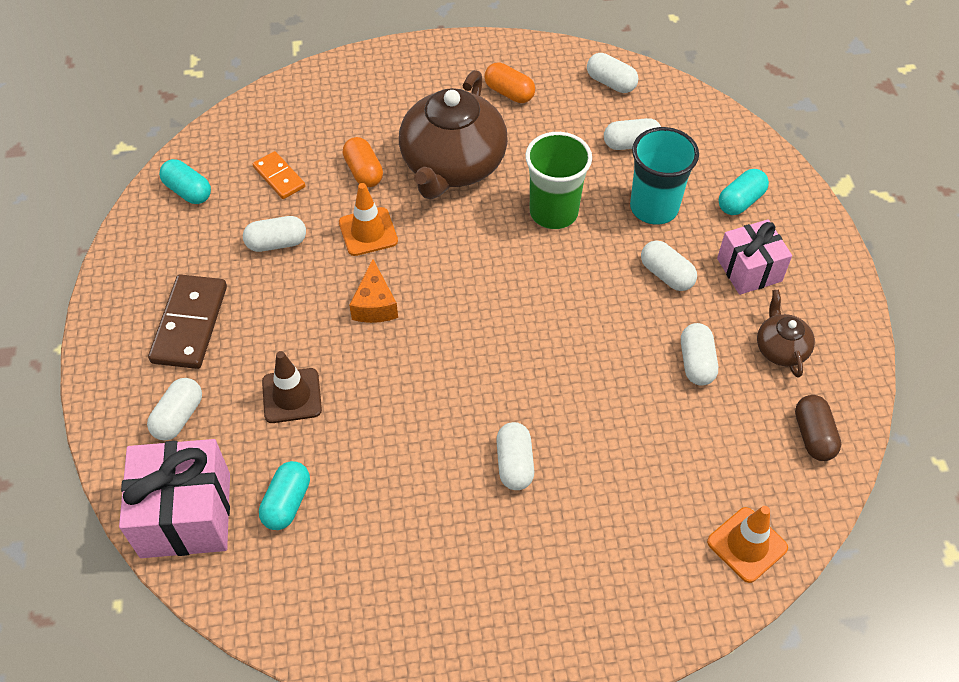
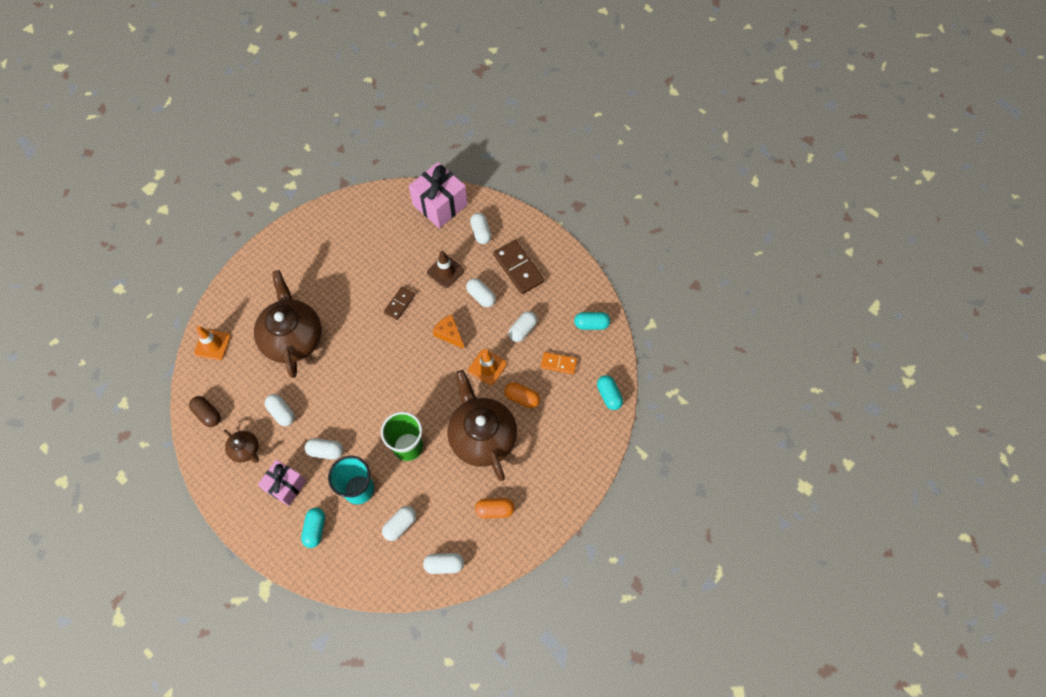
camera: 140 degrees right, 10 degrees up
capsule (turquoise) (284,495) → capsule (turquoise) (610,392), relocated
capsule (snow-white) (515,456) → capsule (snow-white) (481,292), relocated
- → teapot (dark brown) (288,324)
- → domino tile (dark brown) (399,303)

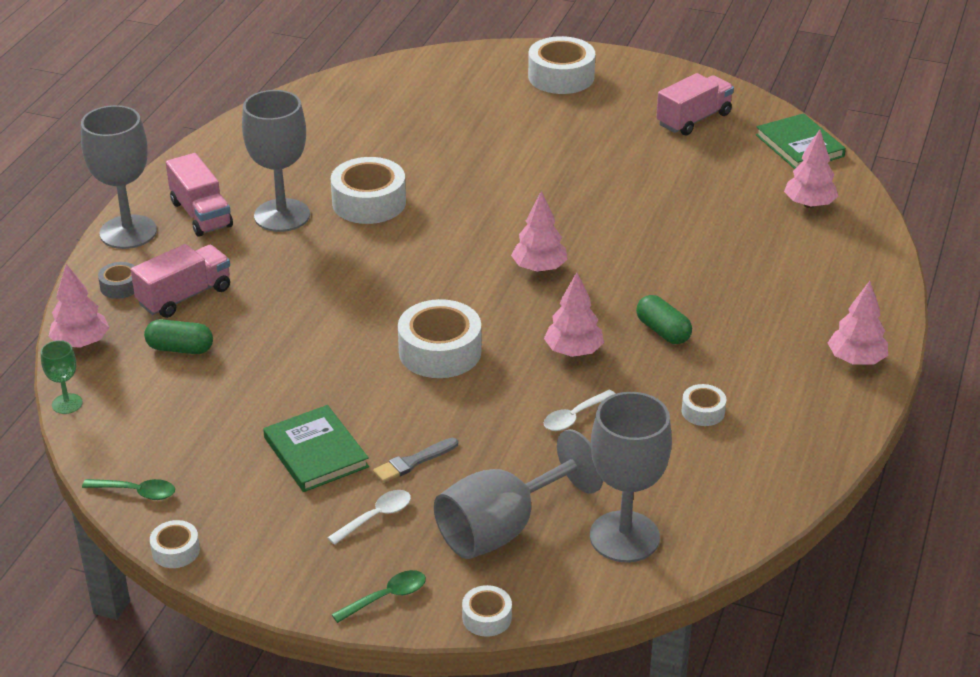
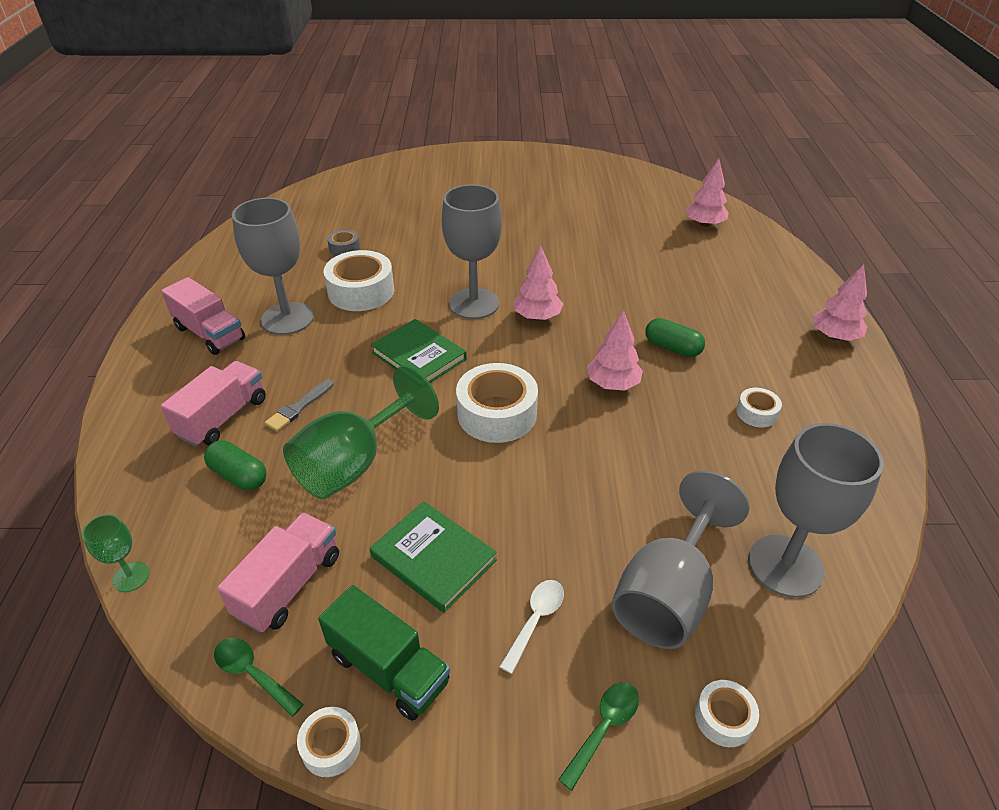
camera: 20 degrees left, 5 degrees up
fir tree (pink) (78,306) → -
wine glass (grey) (119,177) → wine glass (grey) (472,251), relocated
teaspoon (green) (128,489) → teaspoon (green) (259,677), 135 degrees counterclockwise
tape (grey) (116,280) → tape (grey) (343,242), relocated
capsule (green) (178,336) → capsule (green) (235,465), 45 degrees clockwise
brush (grey) (415,460) → brush (grey) (299,405), relocated
tape (snow-white) (561,65) → -
teaspoon (snow-white) (579,410) → -
toy truck (pink) (695,104) → toy truck (pink) (278,573), relocated
hardback (green) (801,141) → hardback (green) (419,351), relocated
- → wine glass (green) (361,432)
- → toy truck (green) (384,653)

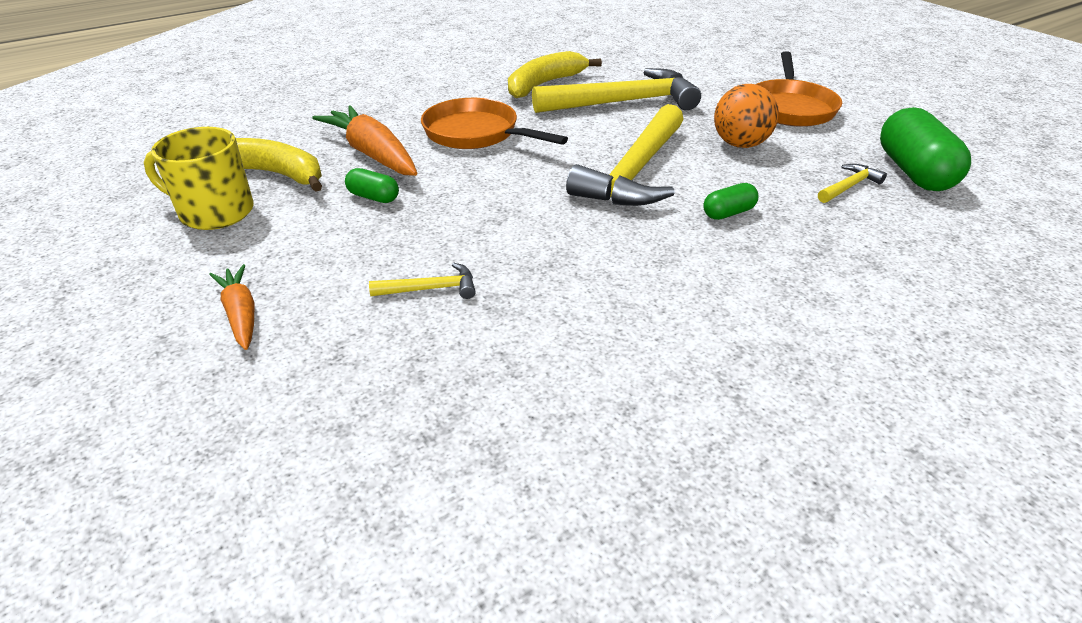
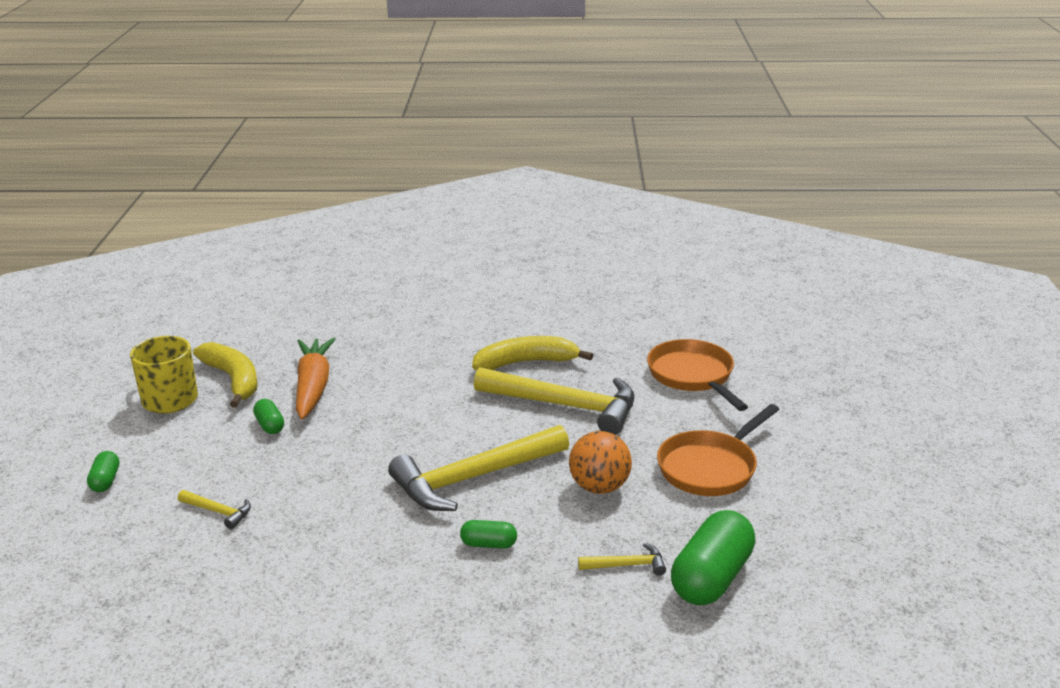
camera: 35 degrees right, 10 degrees down
root vegetable (orange) (231,307) → capsule (green) (103,471)
pan (orange) (494,123) → pan (orange) (697,375), relocated

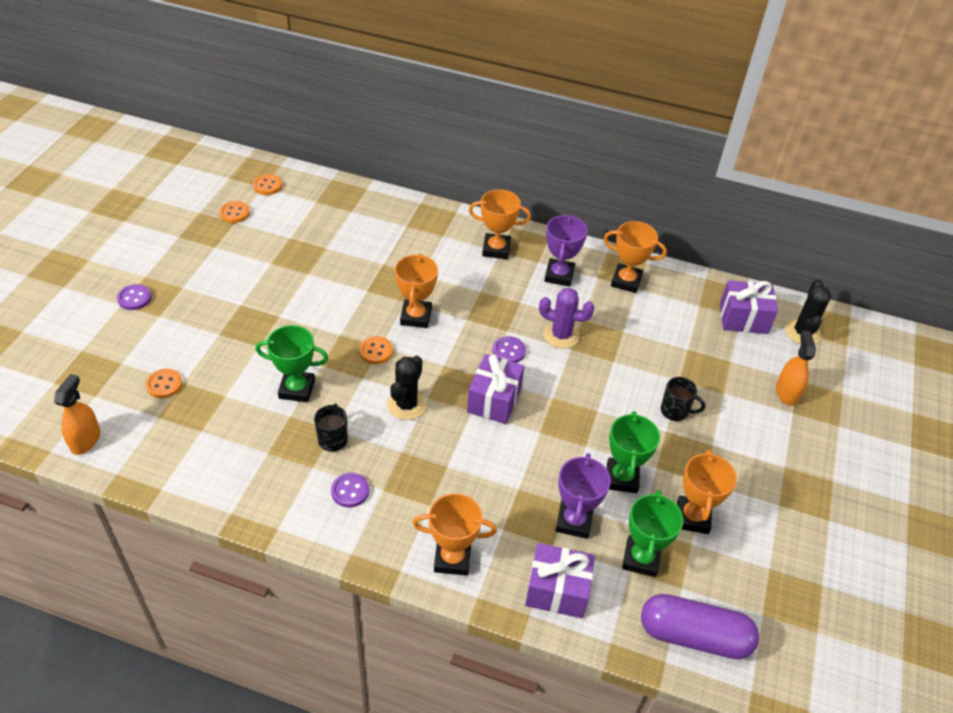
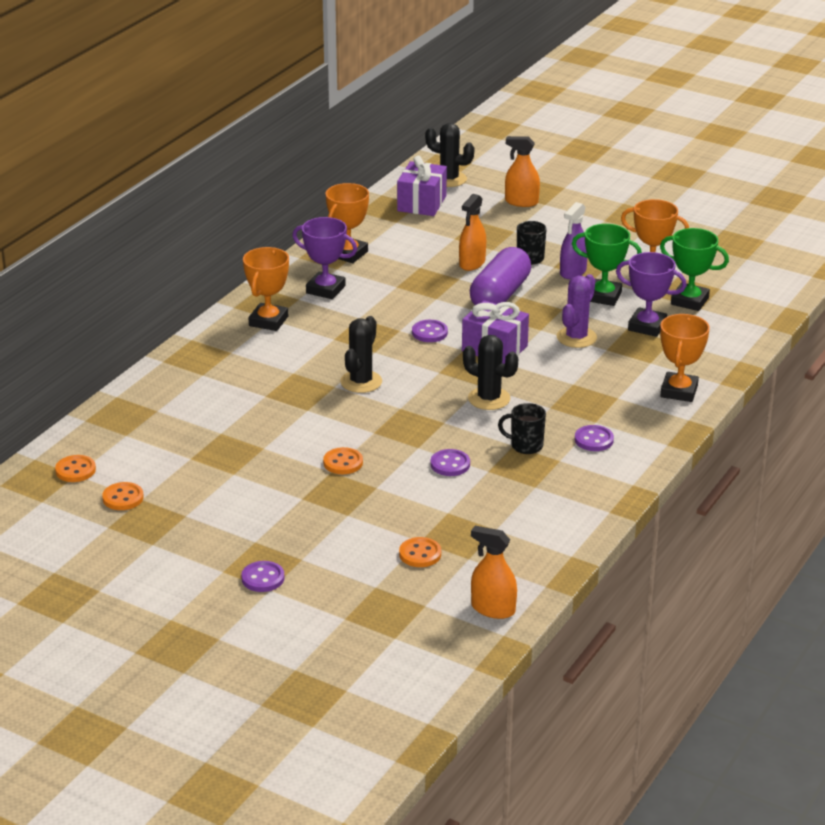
camera: 75 degrees left, 15 degrees down
trophy (green) (292,363) → shirt button (violet) (450,462)
shirt button (orange) (376,350) → shirt button (orange) (343,460), relocated
trophy (orange) (416,291) → prickly plant (jet-black) (361,354)
wrapped gift (violet) (560,580) → -
prickly plant (violet) (566,318) → prickly plant (violet) (577,311), relocated
capsule (violet) (700,626) → capsule (violet) (500,276), relocated
- → sprayer (orange) (472,232)
- → sprayer (violet) (573,240)

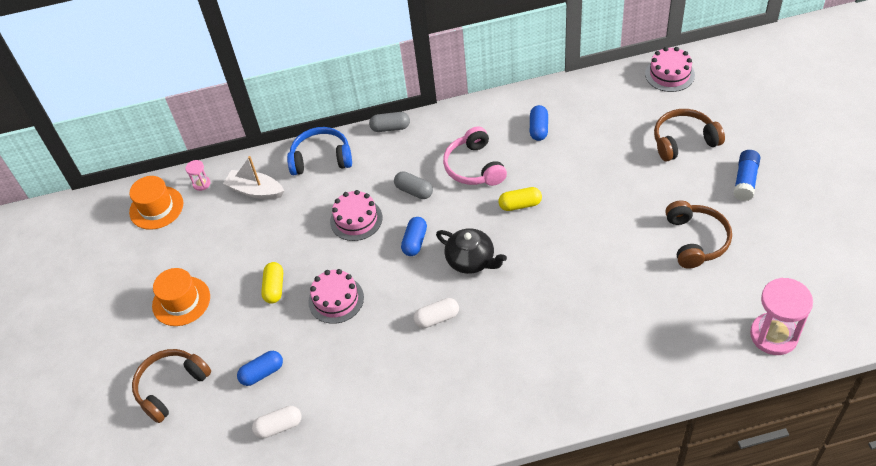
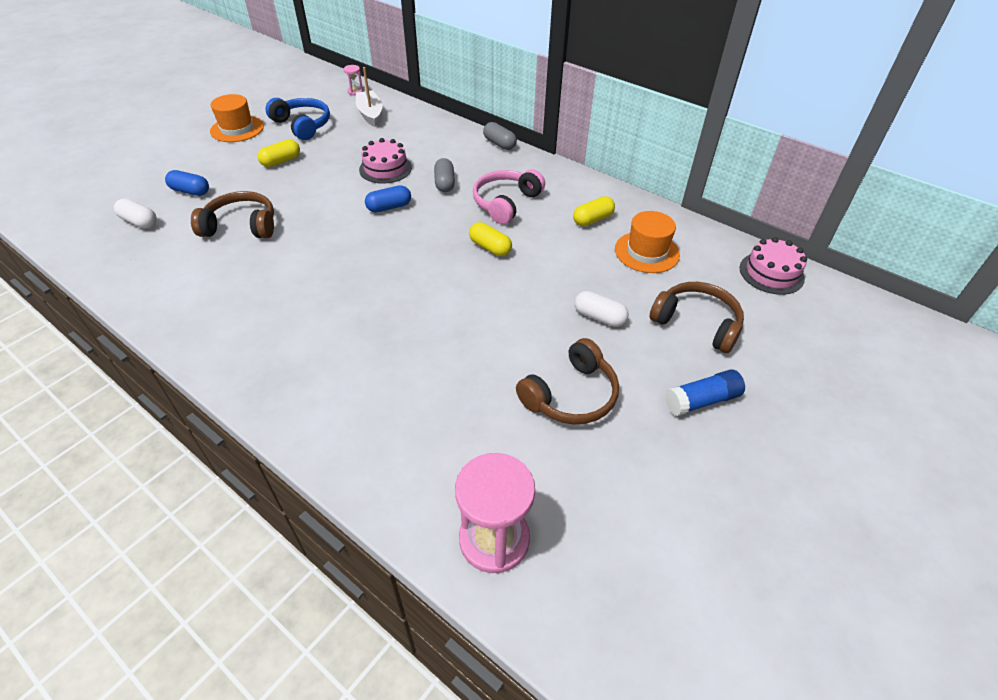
camera: 45 degrees right, 5 degrees down
top hat (orange) (156,203) → top hat (orange) (647,242), relocated
over-ear headphones (dark brown) (171,386) → over-ear headphones (dark brown) (232,214), relocated
over-ear headphones (royal blue) (319,151) → over-ear headphones (royal blue) (297,119), relocated
gateau (pink) (336,296) → -
capsule (snow-white) (436,313) → capsule (snow-white) (601,309), relocated
teapot (jet-black) (471,251) → -
capsule (royal blue) (539,123) → capsule (yellow) (594,211)

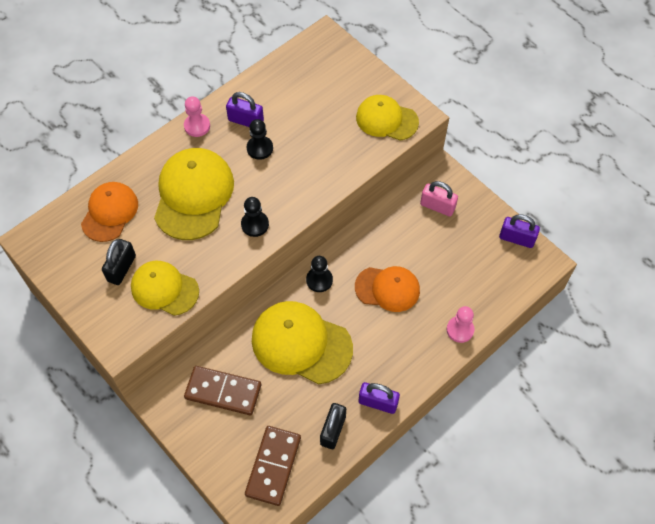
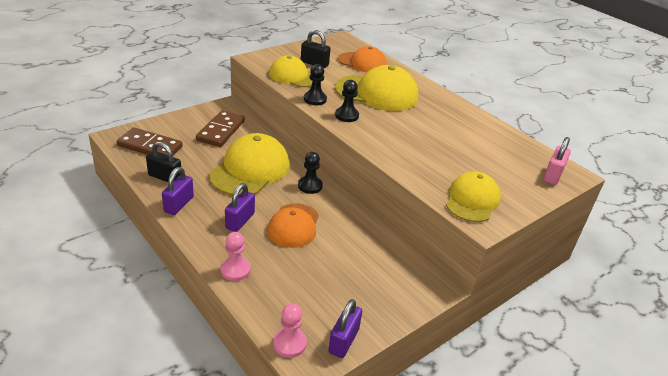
camera: 90 degrees right, 25 degrees down
peaked cap (yellow) (165,288) → peaked cap (yellow) (290,71), 90 degrees counterclockwise
pawn (pink) (197,116) → pawn (pink) (290,331), relocated
small lock (violet) (245,109) → small lock (violet) (240,207), relocated
pawn (jet-black) (260,139) → pawn (jet-black) (315,84), relocated
small lock (pink) (439,199) → small lock (pink) (557,161), relocated

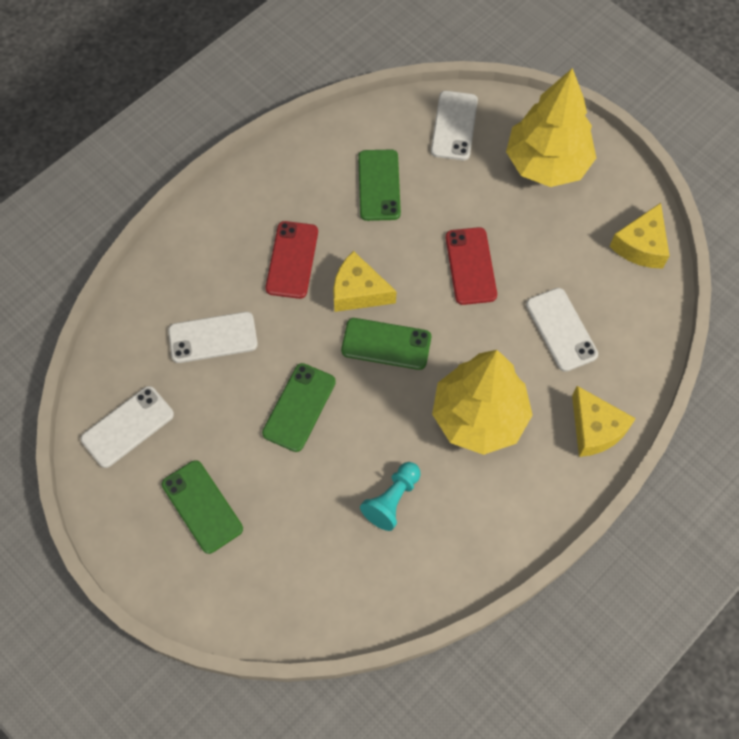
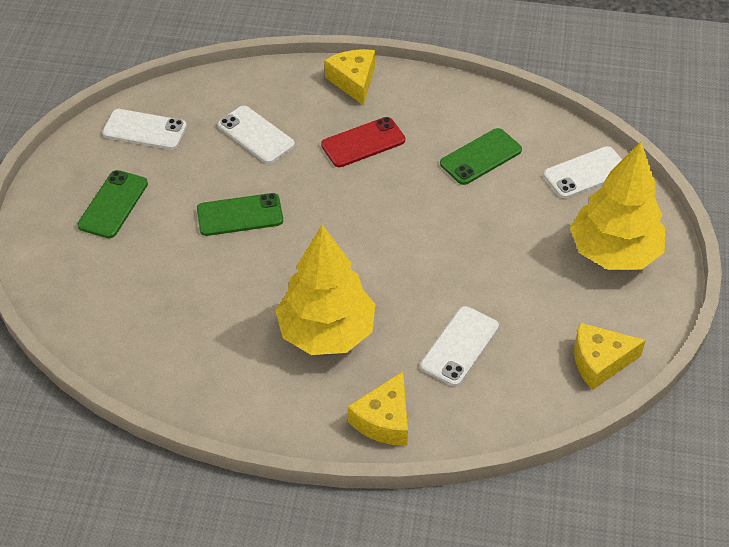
camera: 55 degrees right, 15 degrees down
cheese wedge (yellow) (365,281) → cheese wedge (yellow) (349,77), relocated
mobile phone (green) (386,344) → -
pawn (turquoise) (390,496) → -
mobile phone (red) (471,266) → -

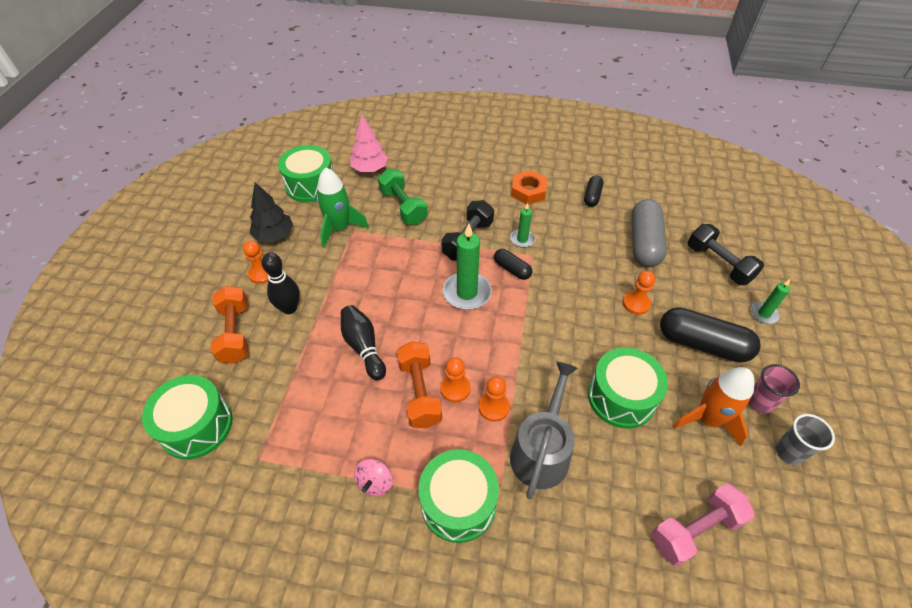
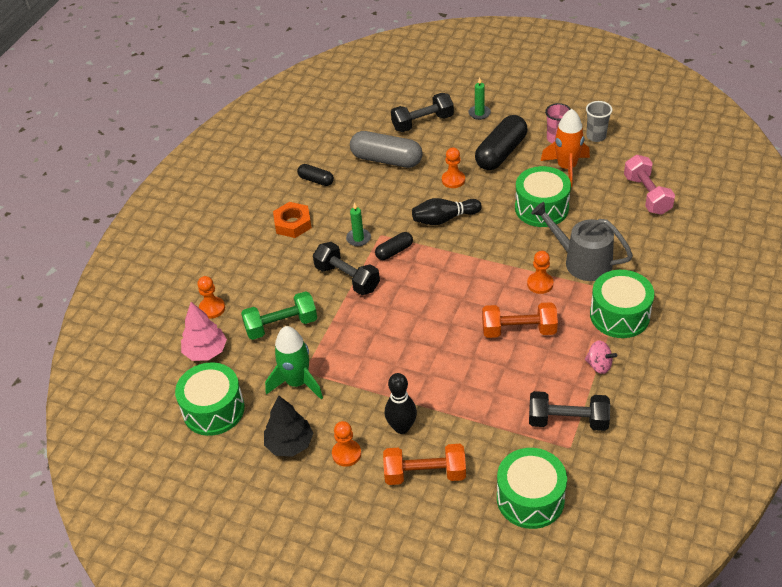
camera: 75 degrees left, 5 degrees down
bowling pin (jet-black) (363,343) → bowling pin (jet-black) (447,211), relocated
pawn (orange) (455,379) → pawn (orange) (211,297), relocated
wax candle (green) (467,266) → -
- → dumbbell (jet-black) (569,411)

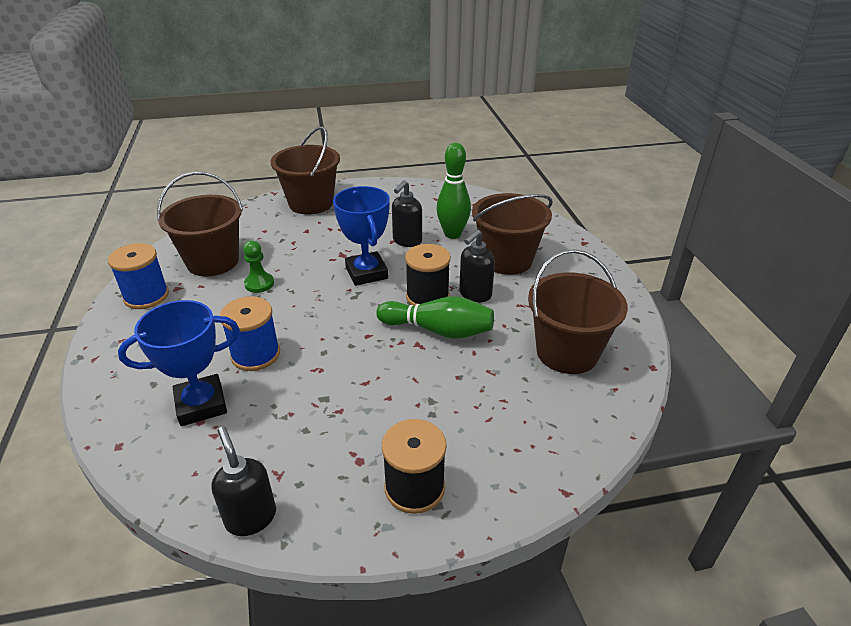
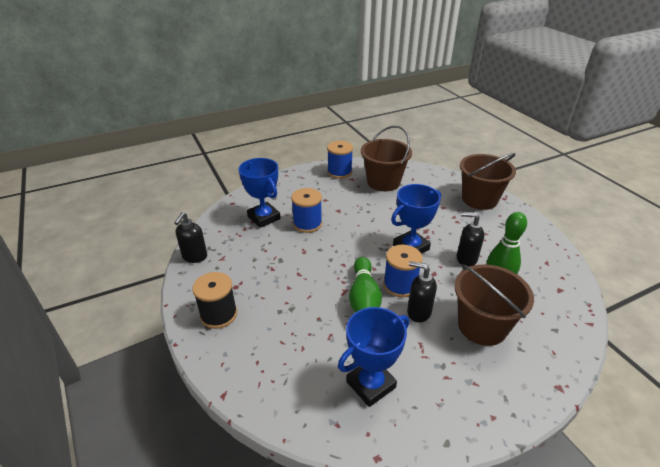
camera: 75 degrees right, 0 degrees up
soap dispenser (jet-black) (243,481) → soap dispenser (jet-black) (190,237), 150 degrees clockwise
pawn (green) (258,267) → -
spool (jet-black) (428,275) → spool (royal blue) (403,271)
bucket (dark brown) (578,311) → trophy (royal blue) (373,357)

